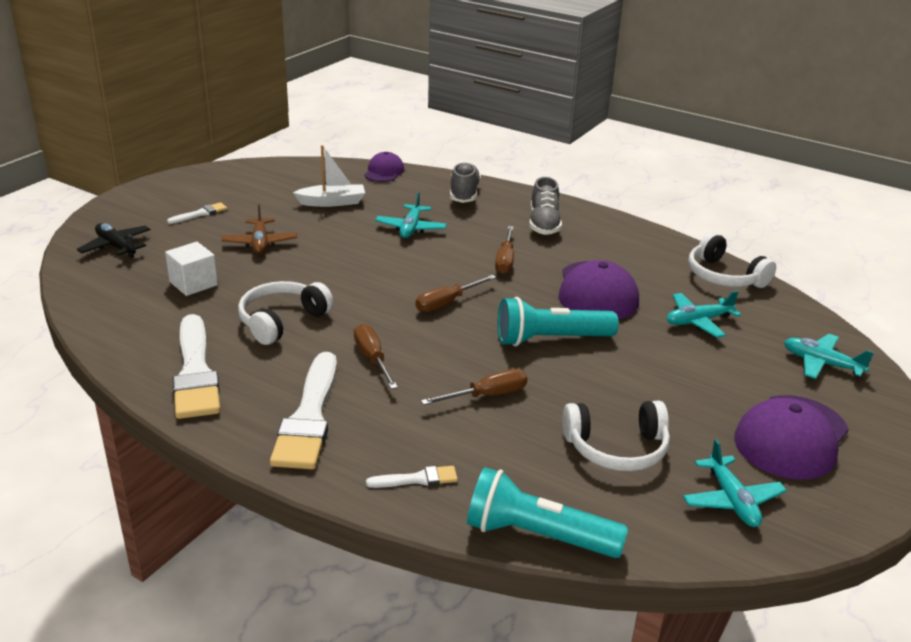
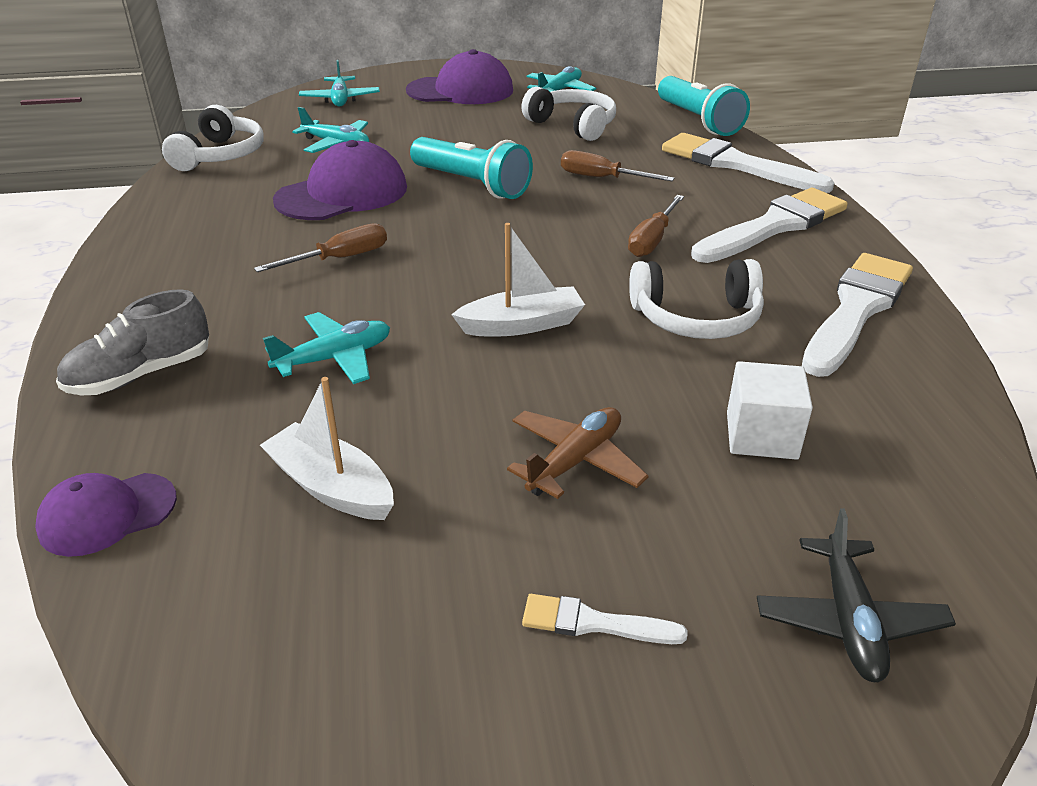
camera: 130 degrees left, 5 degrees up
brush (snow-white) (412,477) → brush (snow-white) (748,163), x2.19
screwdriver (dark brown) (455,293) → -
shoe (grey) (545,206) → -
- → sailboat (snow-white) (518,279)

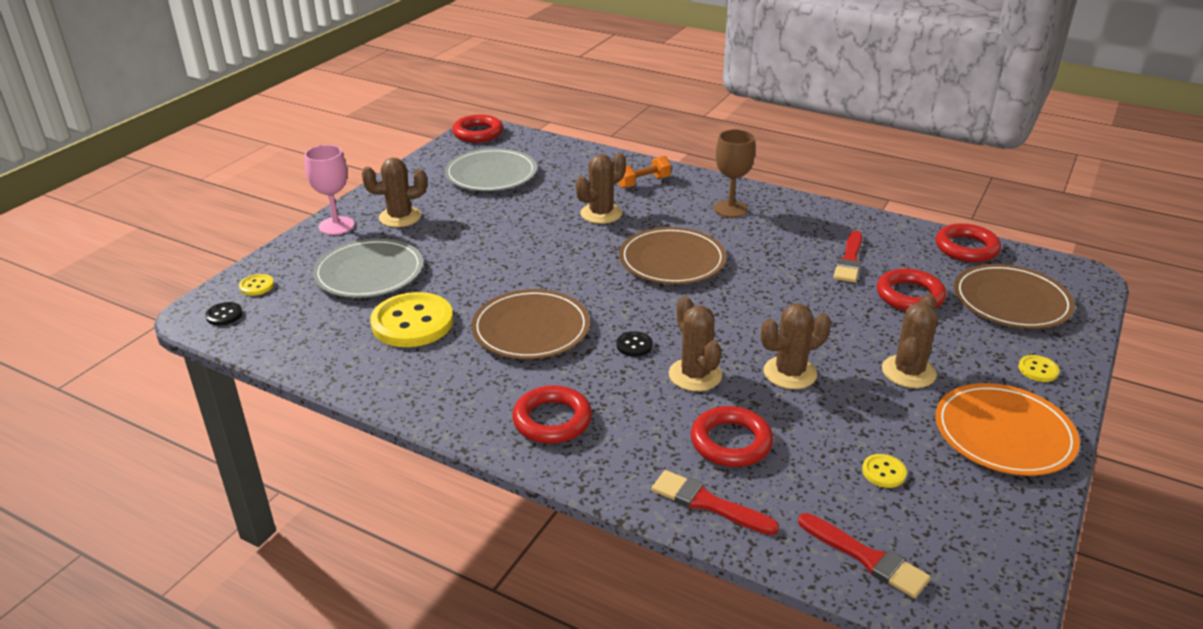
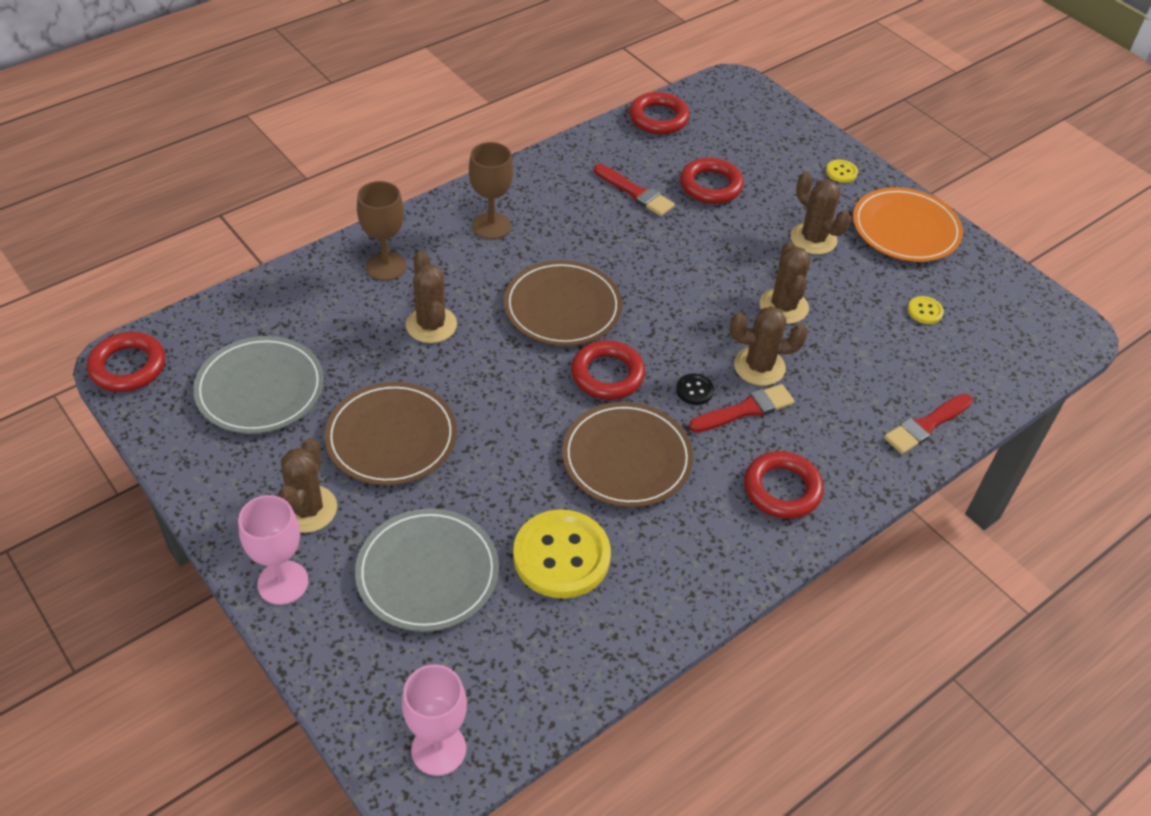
camera: 70 degrees left, 15 degrees up
shirt button (jet-black) (224,313) → wine glass (pink) (434,720)
shirt button (yellow) (256,285) → -
dumbbell (orange) (644,172) → wine glass (dark brown) (381,231)
hoop (red) (732,436) → hoop (red) (608,370), relocated
brush (red) (864,555) → brush (red) (742,408), relocated
flat dish (dark brown) (1014,296) → flat dish (dark brown) (390,433), relocated

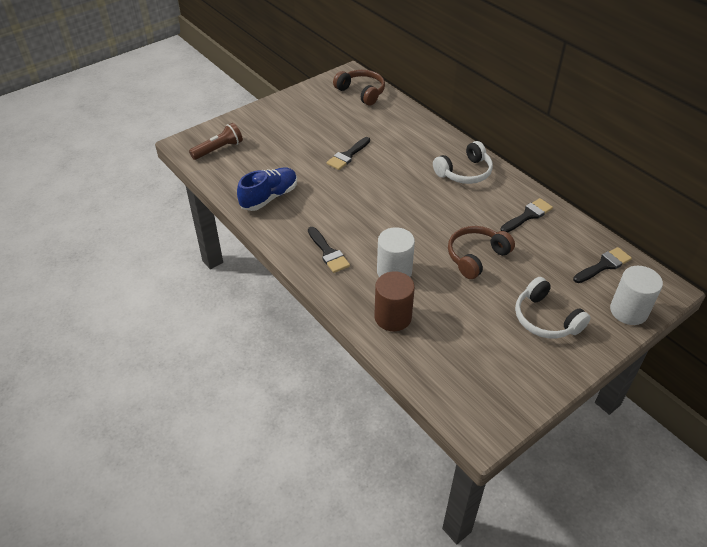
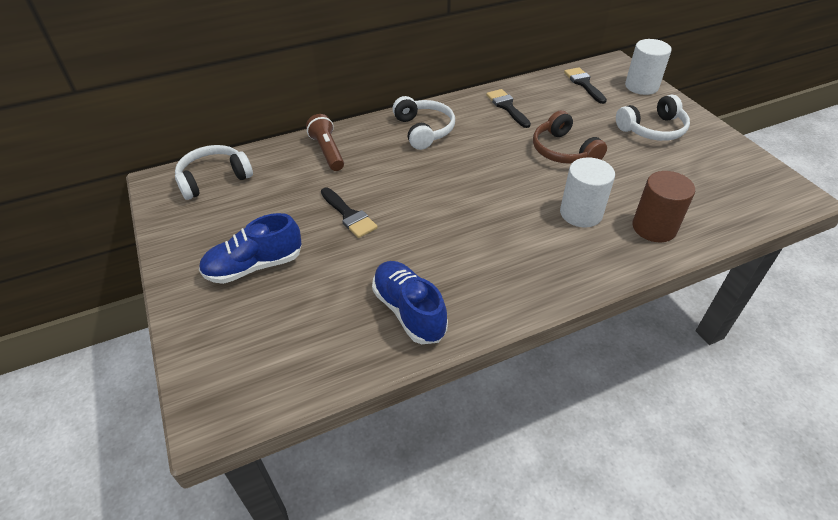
camera: 75 degrees left, 0 degrees up
flashlight (dark brown) (216,141) → flashlight (dark brown) (325,142), relocated
brush (jet-black) (329,250) → -
over-ear headphones (dark brown) (359,87) → over-ear headphones (snow-white) (214,172)
- → shoe (royal blue) (250,248)

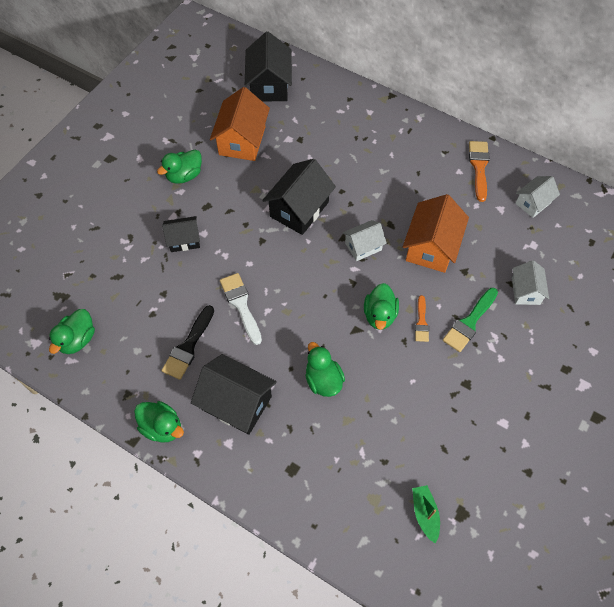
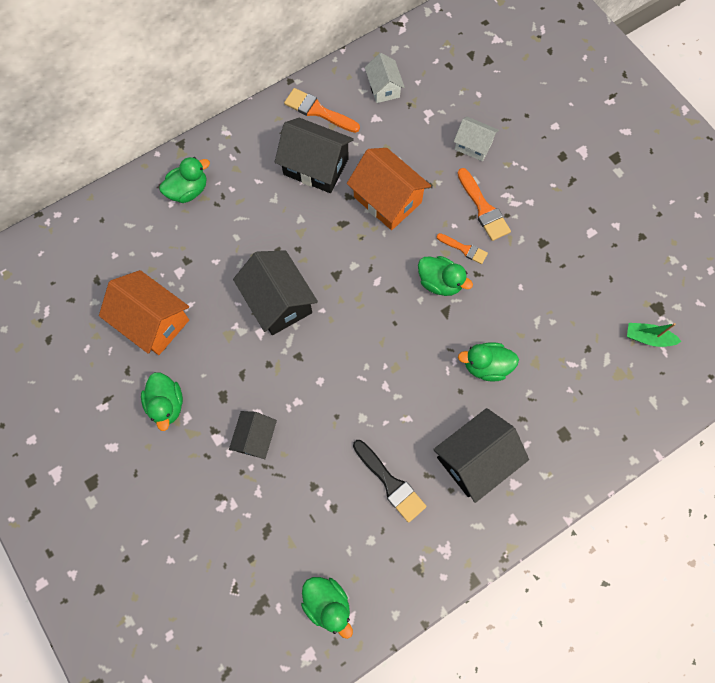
camera: 65 degrees left, 10 degrees up
toy duck (green) (159,421) → toy duck (green) (184,180), relocated
brush (snow-white) (241,309) → -
cottage (jet-black) (268,66) → cottage (jet-black) (314,155), relocated
cottage (snow-white) (365,240) → -
brush (green) (470,320) → brush (orange) (484,204)

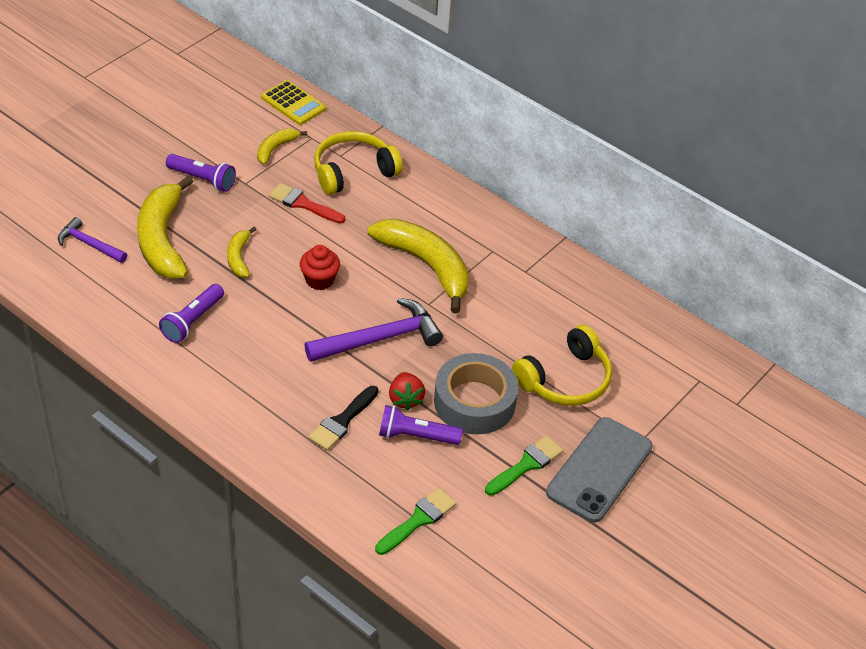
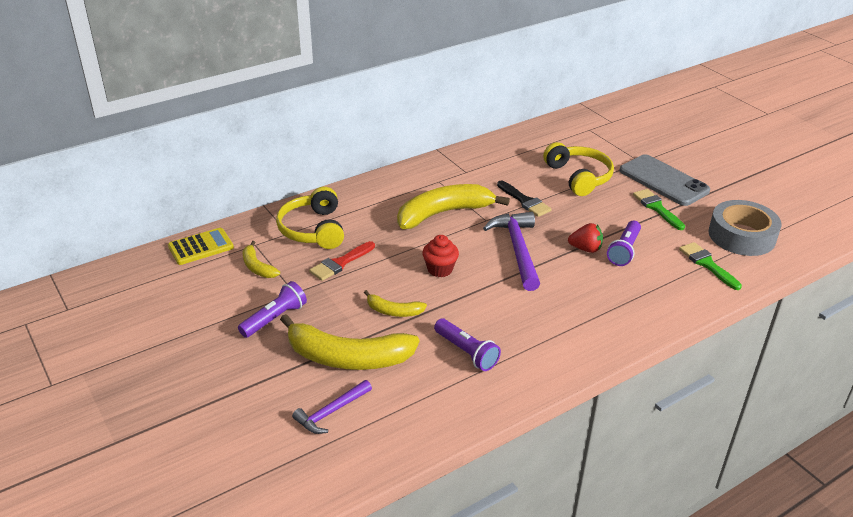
camera: 70 degrees left, 10 degrees down
brush (jet-black) (343,418) → brush (jet-black) (524,199), relocated
tape (grey) (476,393) → tape (grey) (745,228), relocated

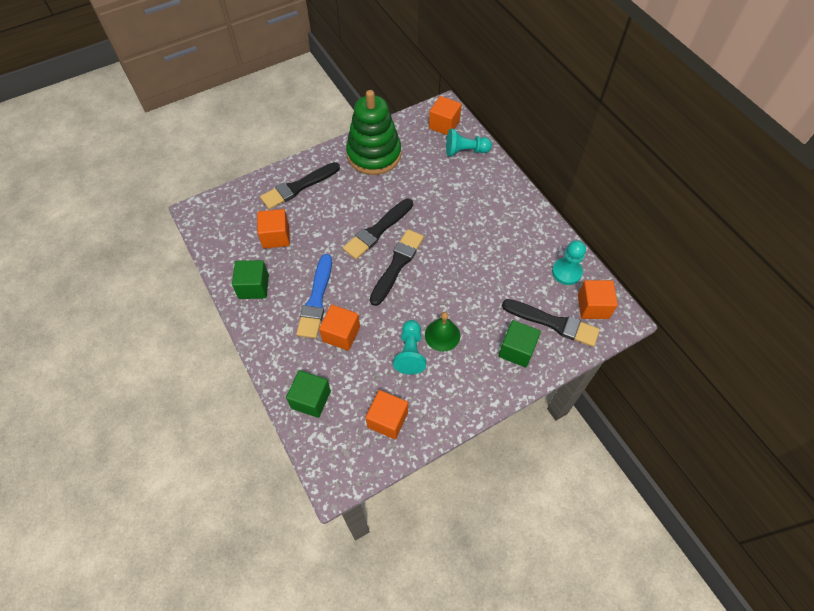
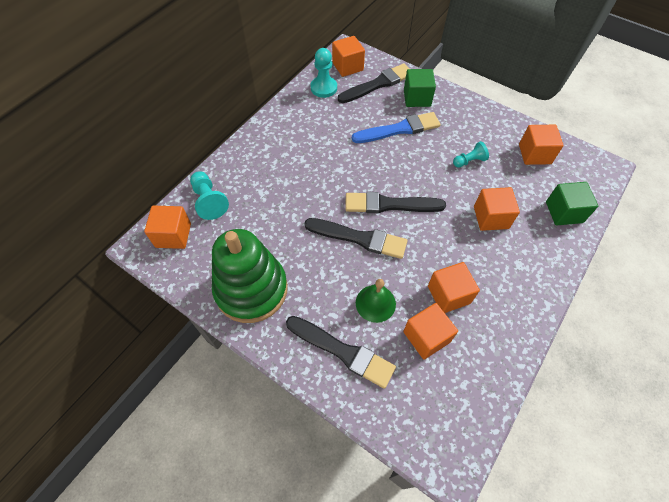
camera: 115 degrees left, 0 degrees up
solid cube (green) (250,279) → -
brush (royal blue) (314,296) → brush (royal blue) (396,127), relocated
pawn (turquoise) (409,347) → pawn (turquoise) (471,154), x0.66
hand bell (green) (442,332) → hand bell (green) (376,301), relocated
brush (jet-black) (551,323) → brush (jet-black) (374,83), 60 degrees clockwise
- → solid cube (orange) (454,287)

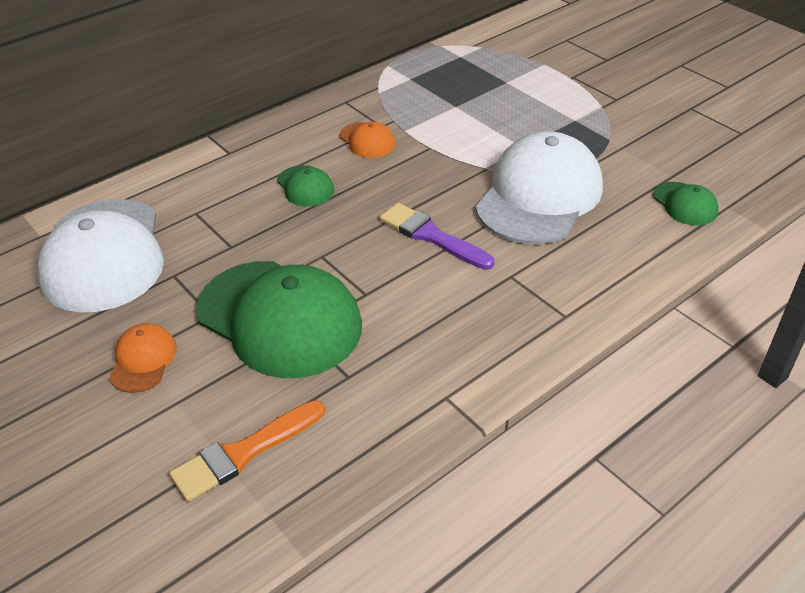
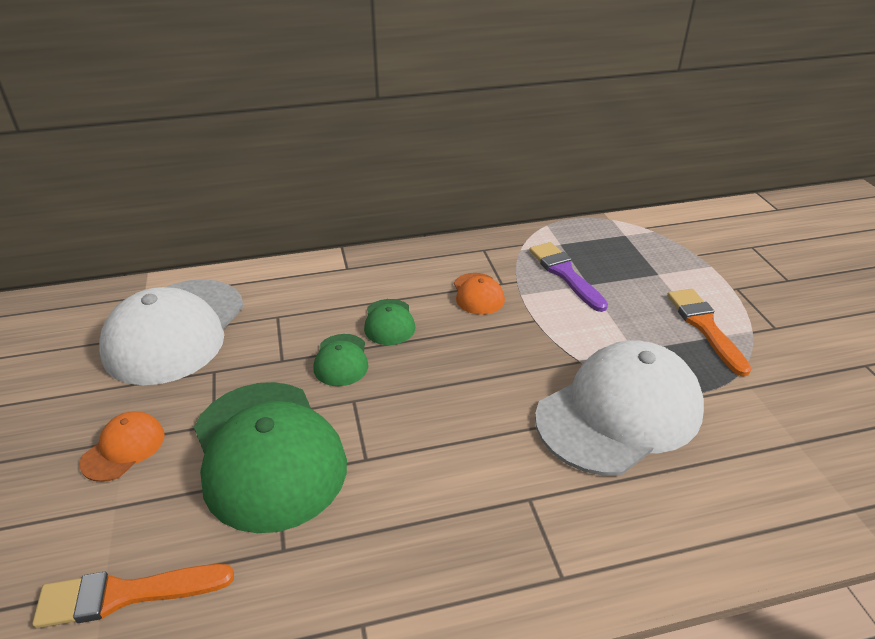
camera: 25 degrees right, 5 degrees down
brush (violet) (437,236) → brush (violet) (568,277), relocated
peaked cap (green) (686,204) → peaked cap (green) (341,360), relocated
- → brush (orange) (709,333)

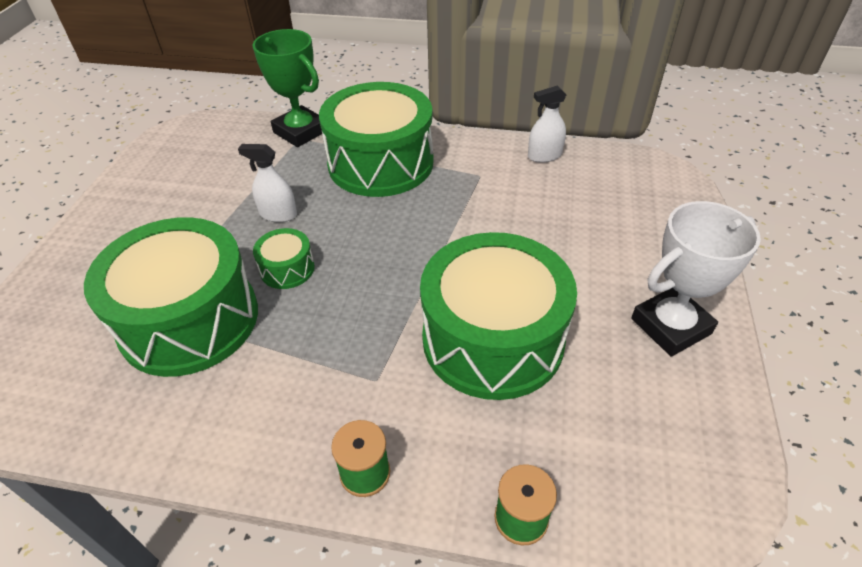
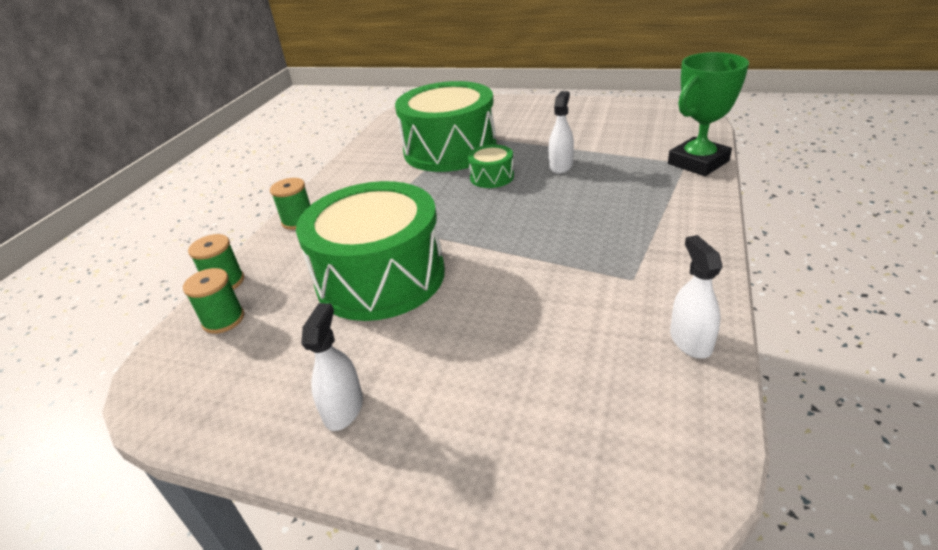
camera: 100 degrees right, 10 degrees down
toy drum (green) (376,139) → -
trophy (snow-white) (696,279) → sprayer (snow-white) (332,367)
- → spool (green) (213,301)

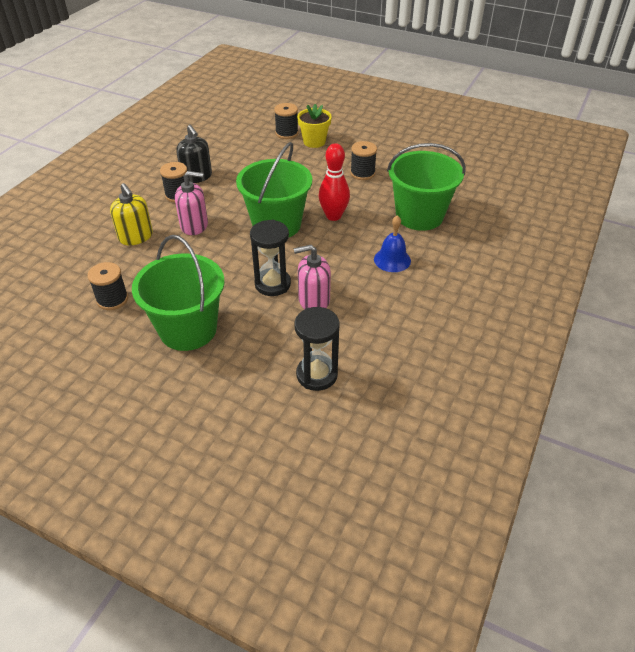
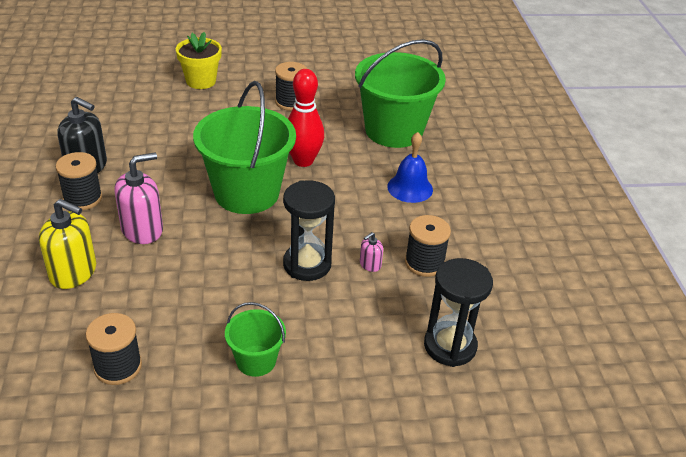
camera: 35 degrees left, 5 degrees down
bucket (green) (178,293) → bucket (green) (255,339), x0.49
spool (jet-black) (286,121) → spool (jet-black) (428,246), relocated
soap dispenser (pink) (312,277) → soap dispenser (pink) (371,252), x0.48

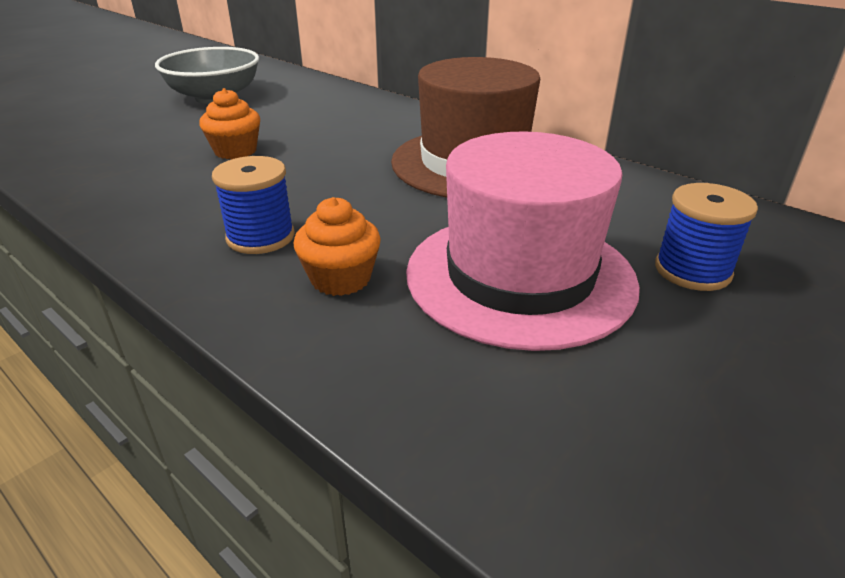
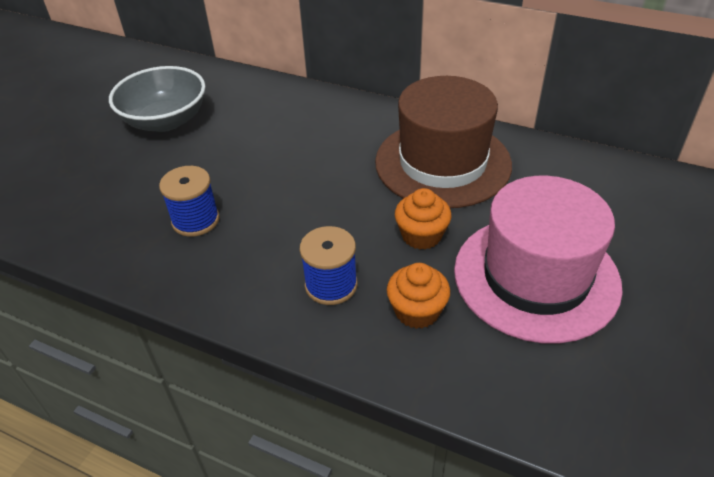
camera: 15 degrees left, 10 degrees up
fairy cake (orange) (229,123) → fairy cake (orange) (423,219), relocated
spool (royal blue) (706,237) → spool (royal blue) (189,201), relocated

